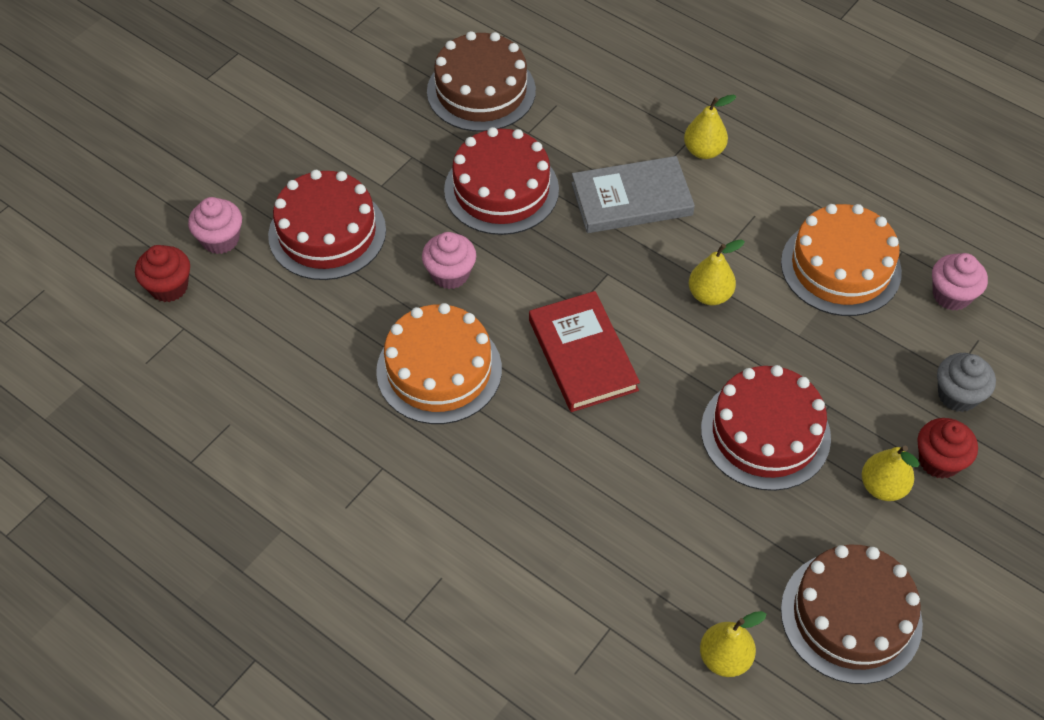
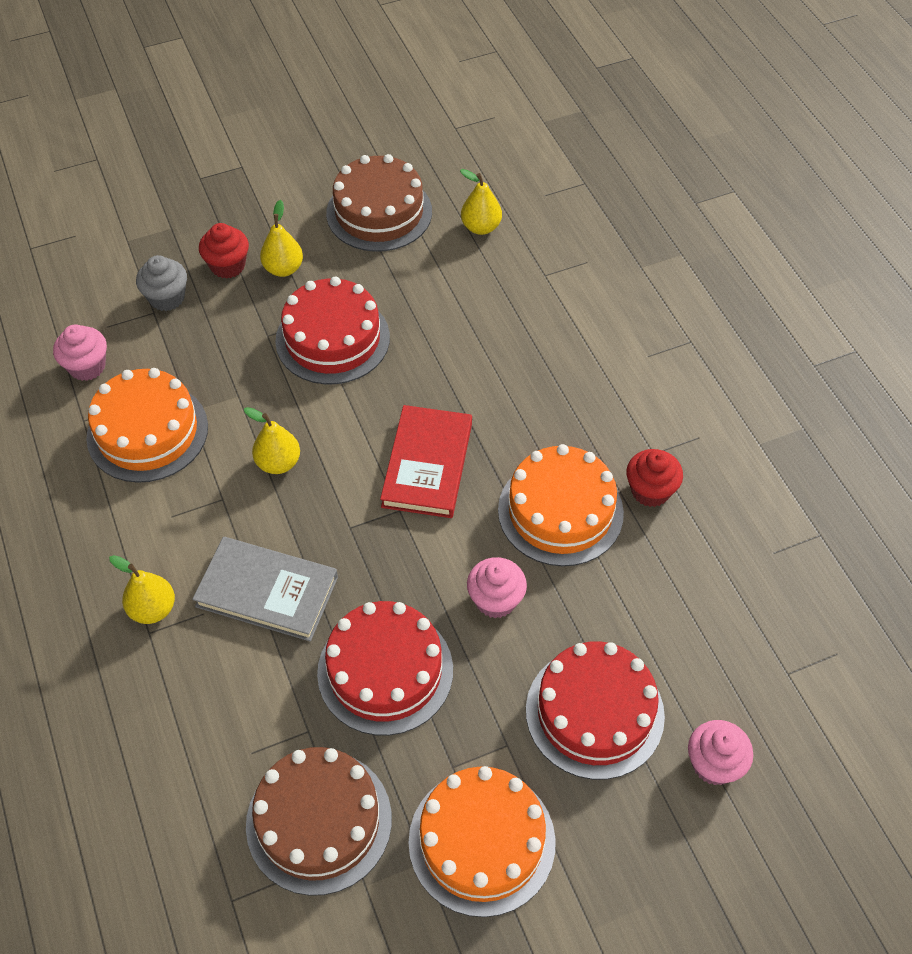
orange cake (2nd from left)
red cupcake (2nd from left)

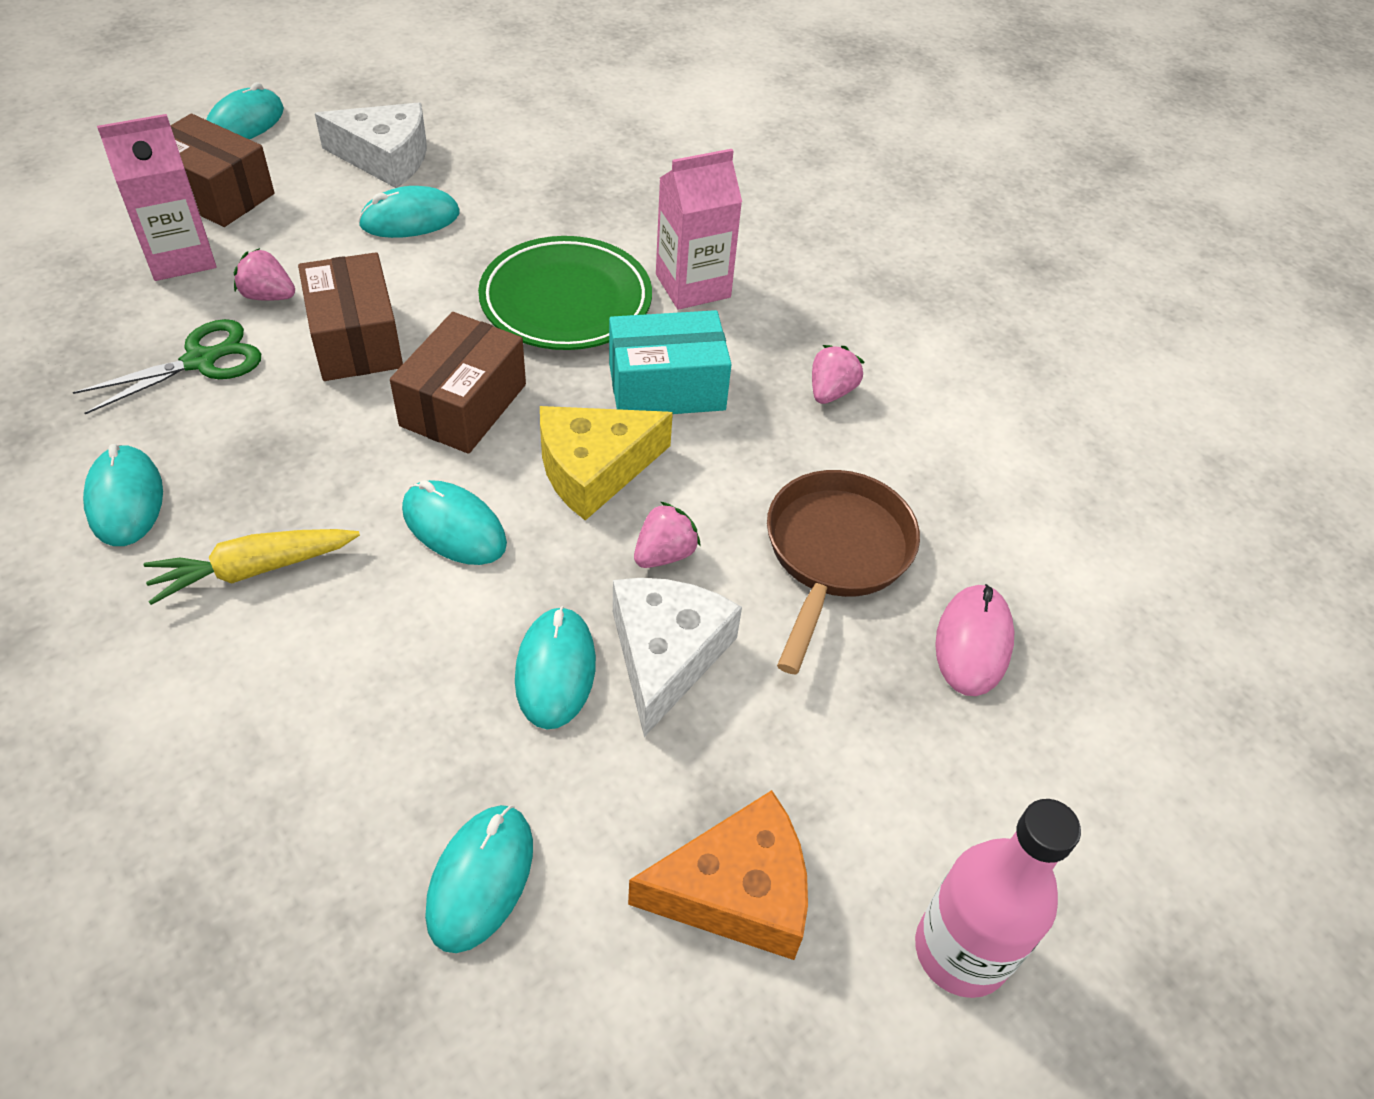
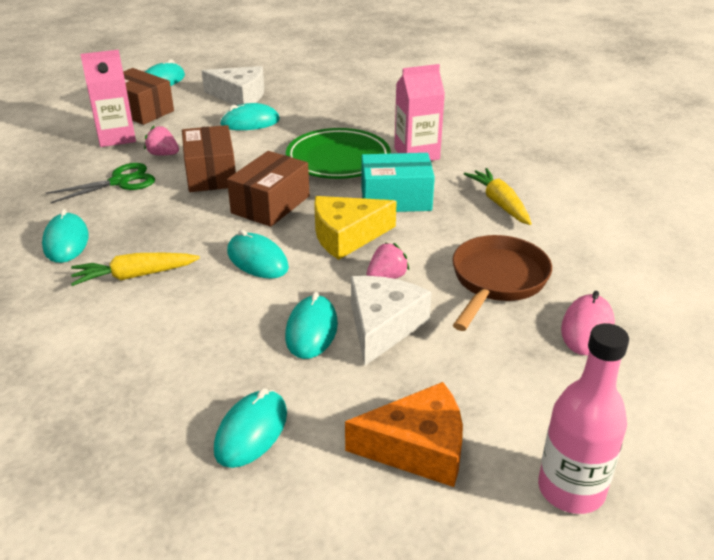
yellow carrot (2nd from left)

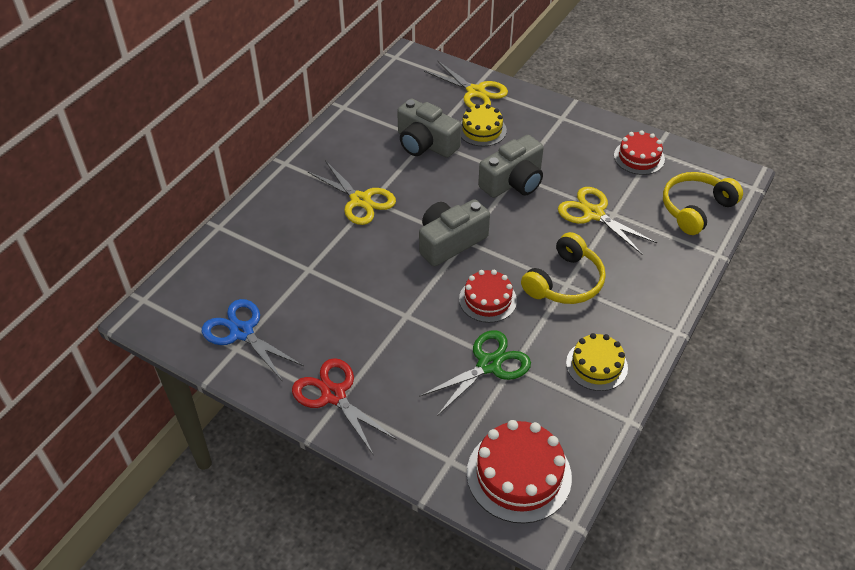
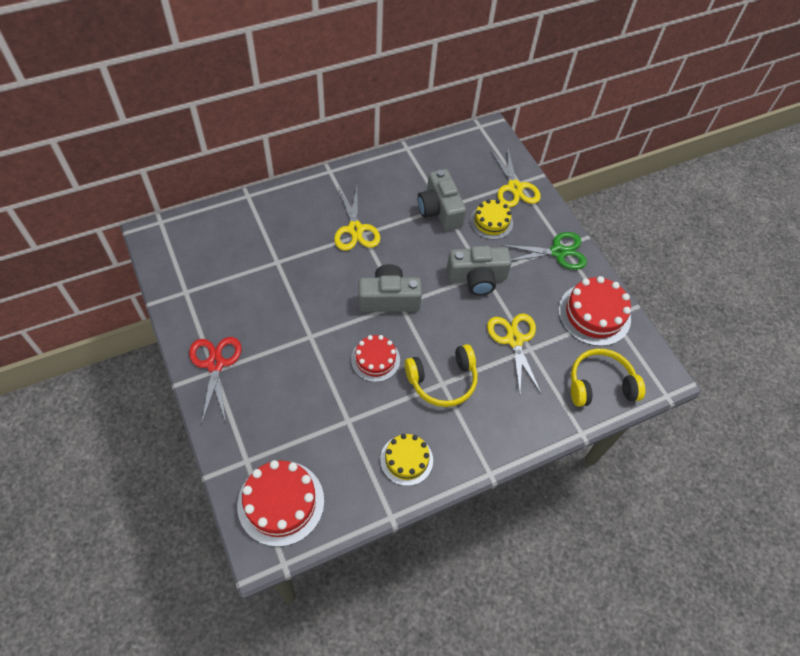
blue scissors
green scissors
red cake (3rd from left)

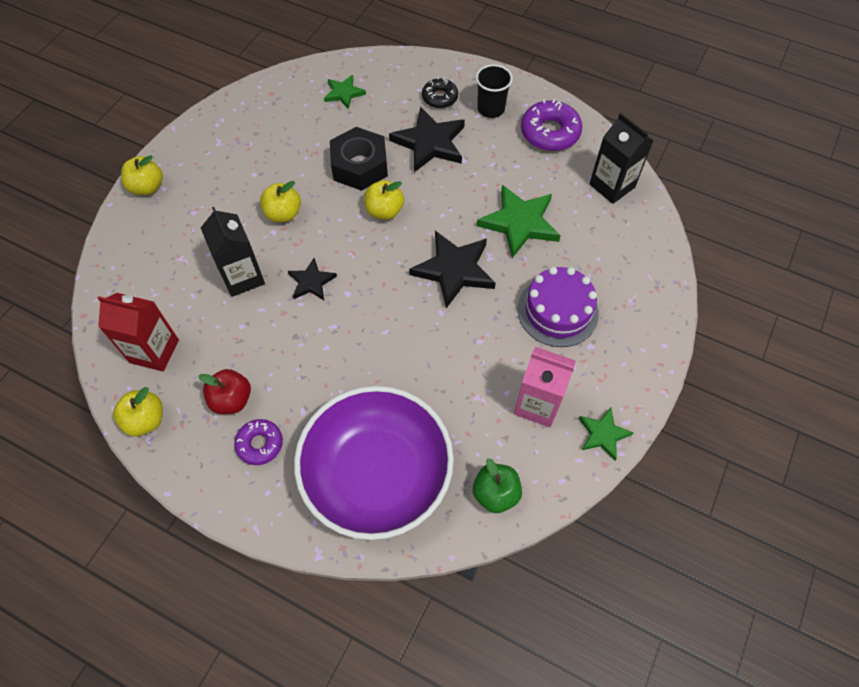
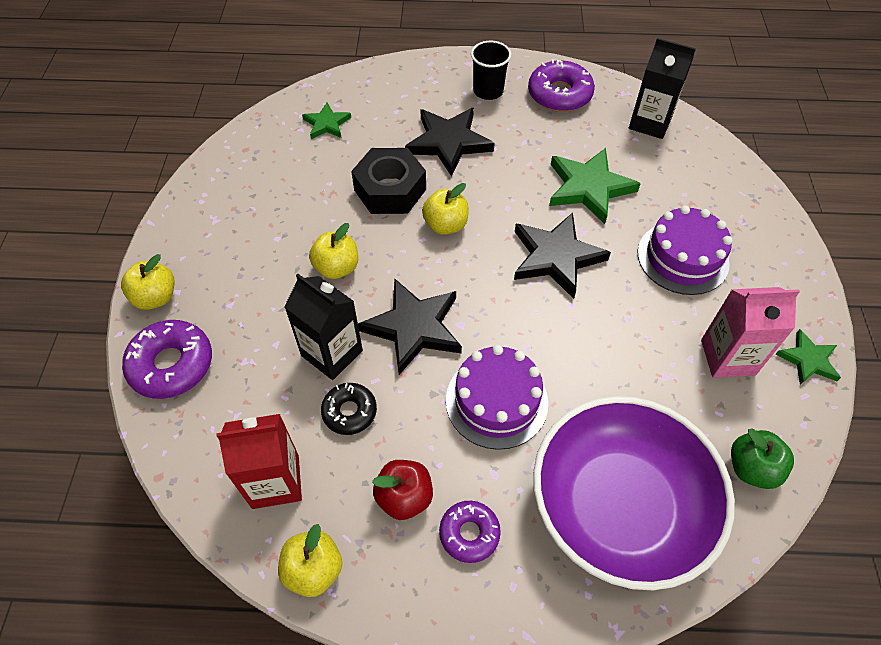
purple donut (1st from left)
purple cake (1st from left)
black donut
black star (1st from left)

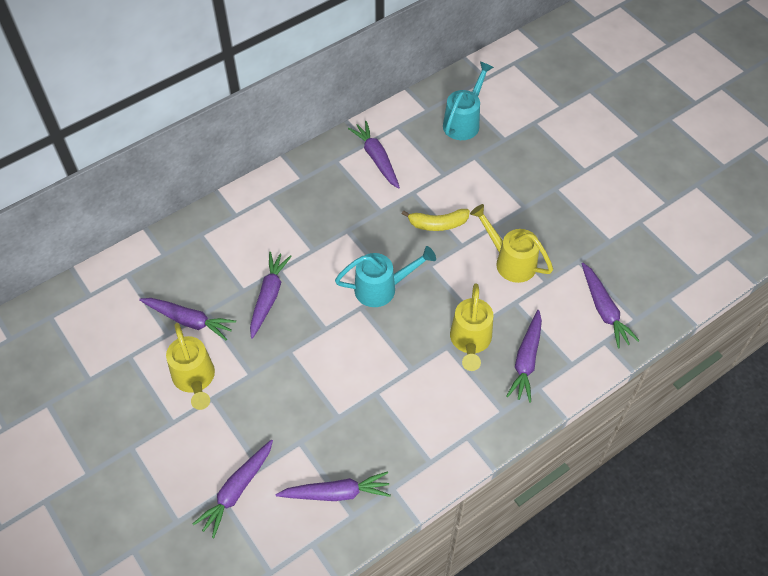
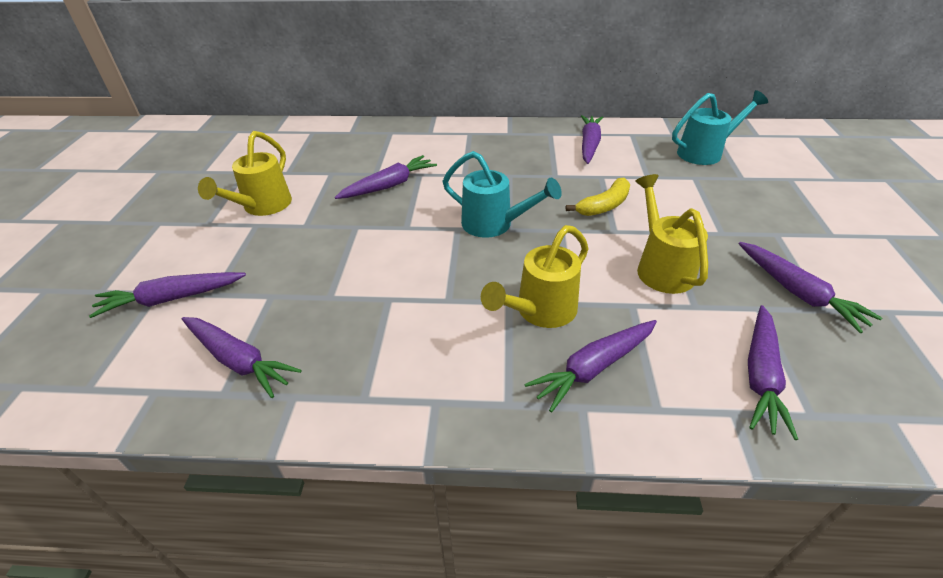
purple carrot (7th from left)
yellow banana

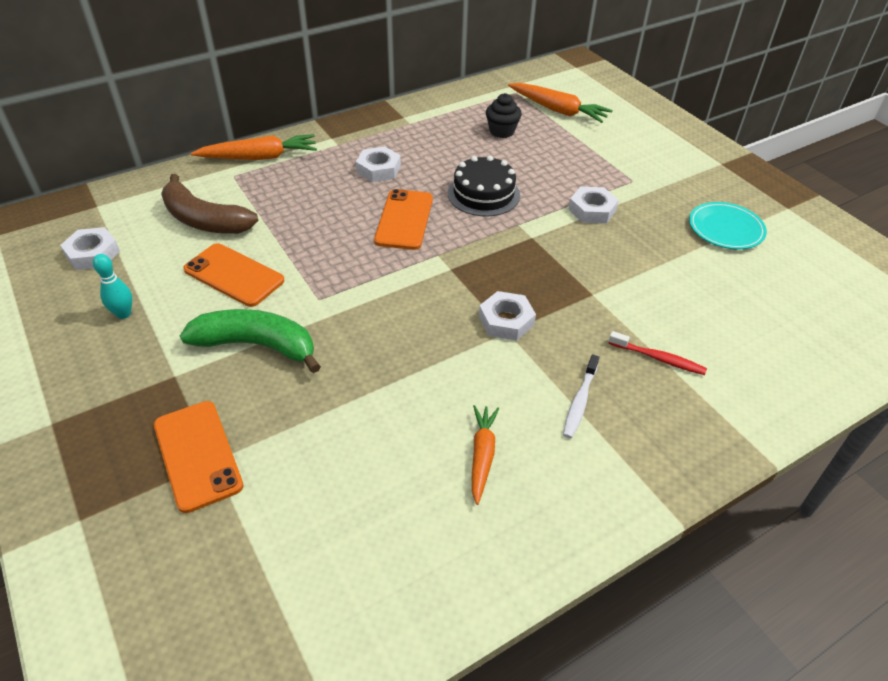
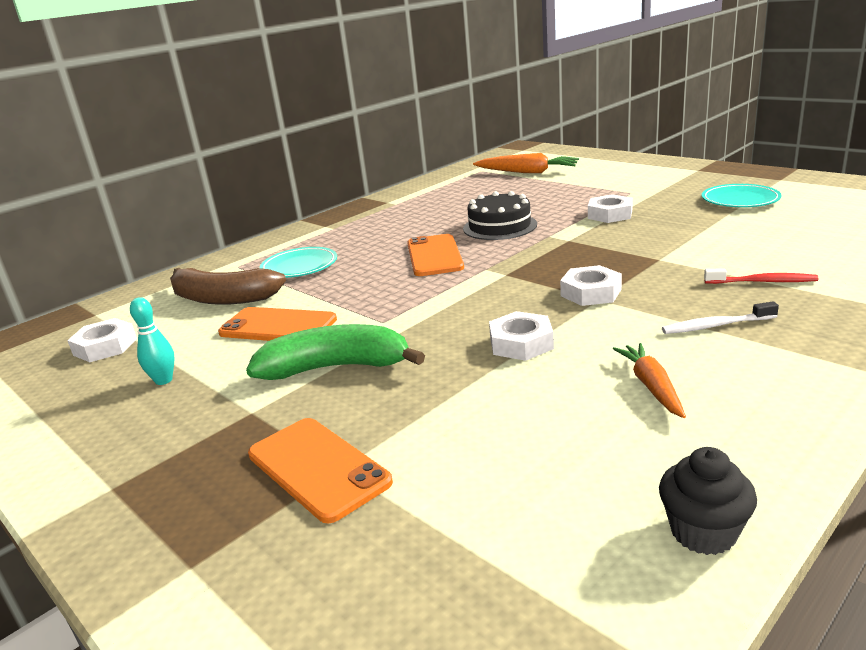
orange carrot (1st from left in the first image)
turquoise plate (1st from left)
white nut (2nd from left)
black cupcake
white toothbrush

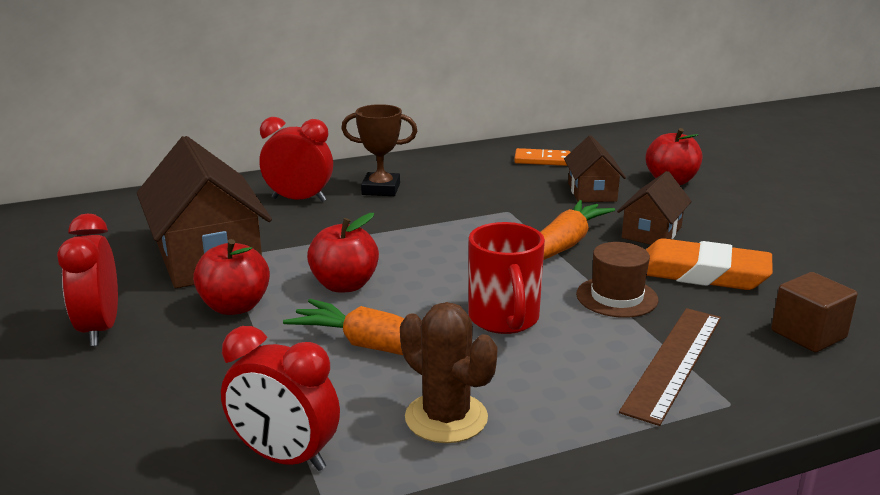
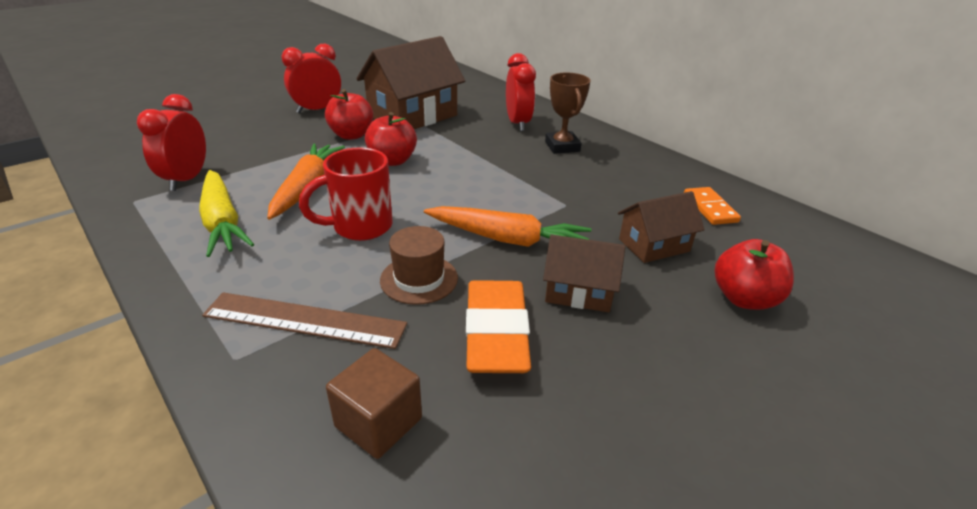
yellow carrot

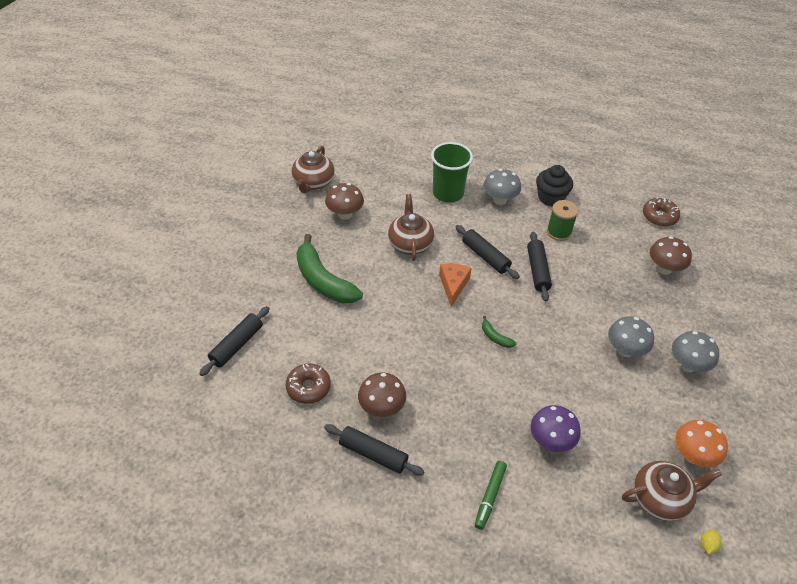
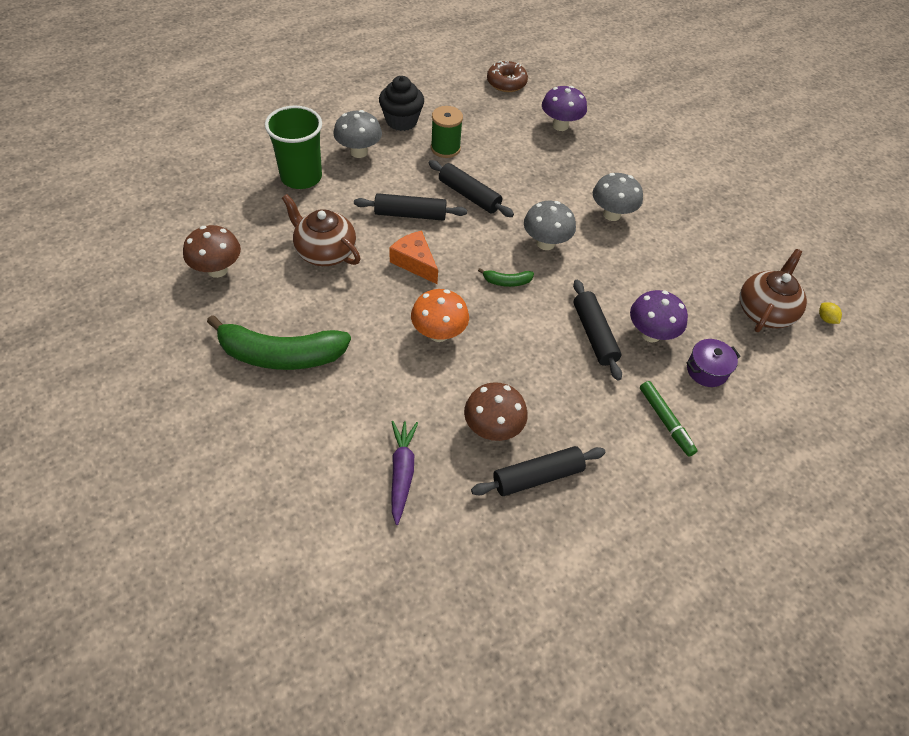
brown teapot (1st from left in the first image)
purple pot
black rolling pin (4th from left)
grey mushroom (2nd from left)
orange mushroom
purple carrot
purple mushroom (1st from left)

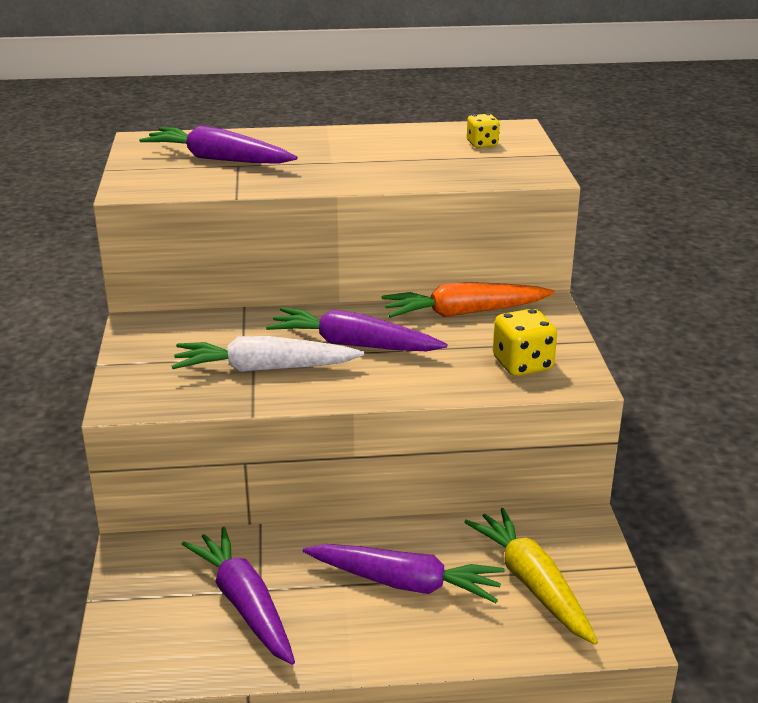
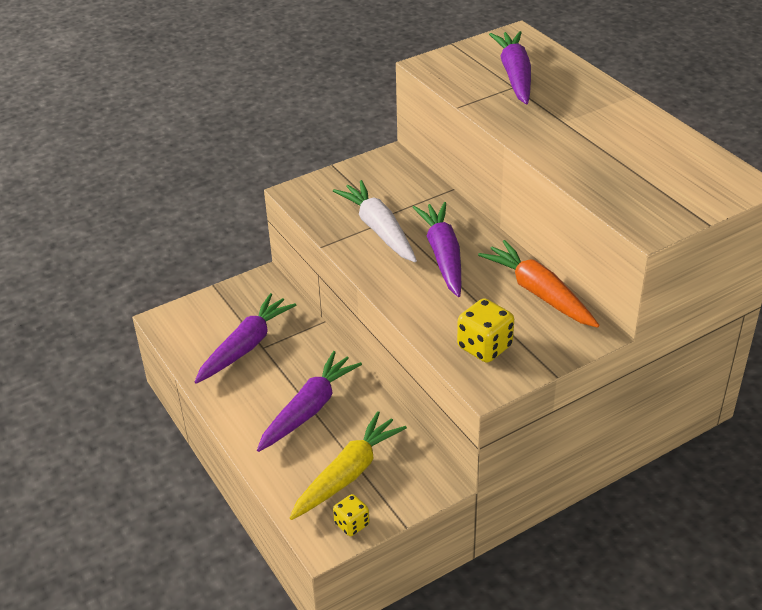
yellow dice (1st from left)
purple carrot (2nd from left)

